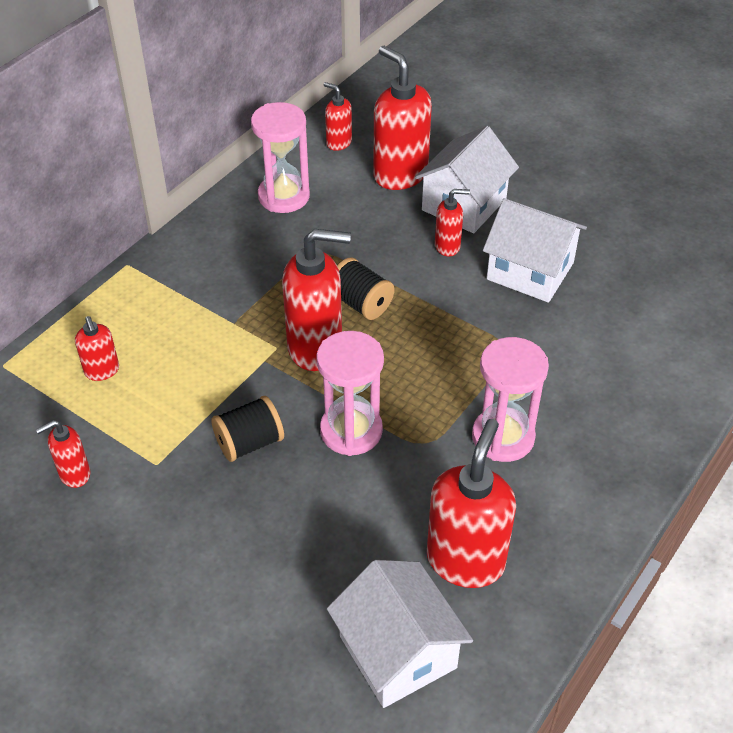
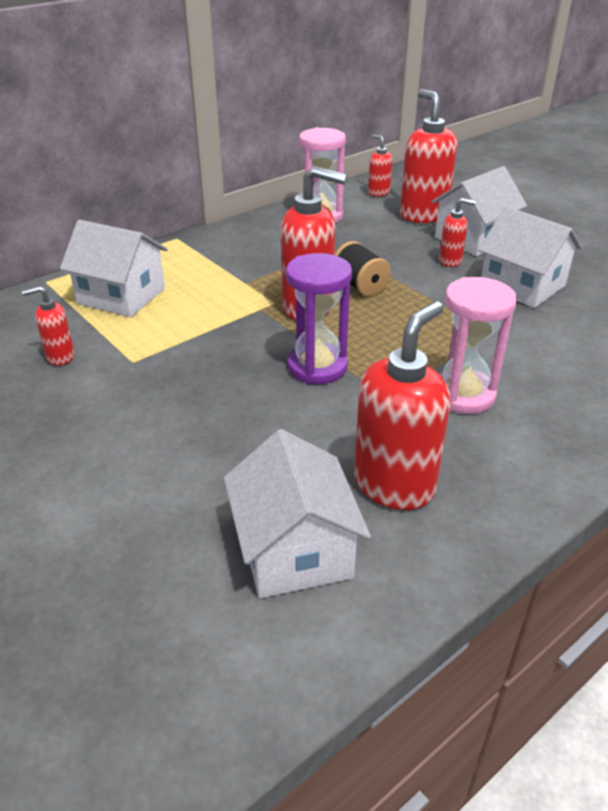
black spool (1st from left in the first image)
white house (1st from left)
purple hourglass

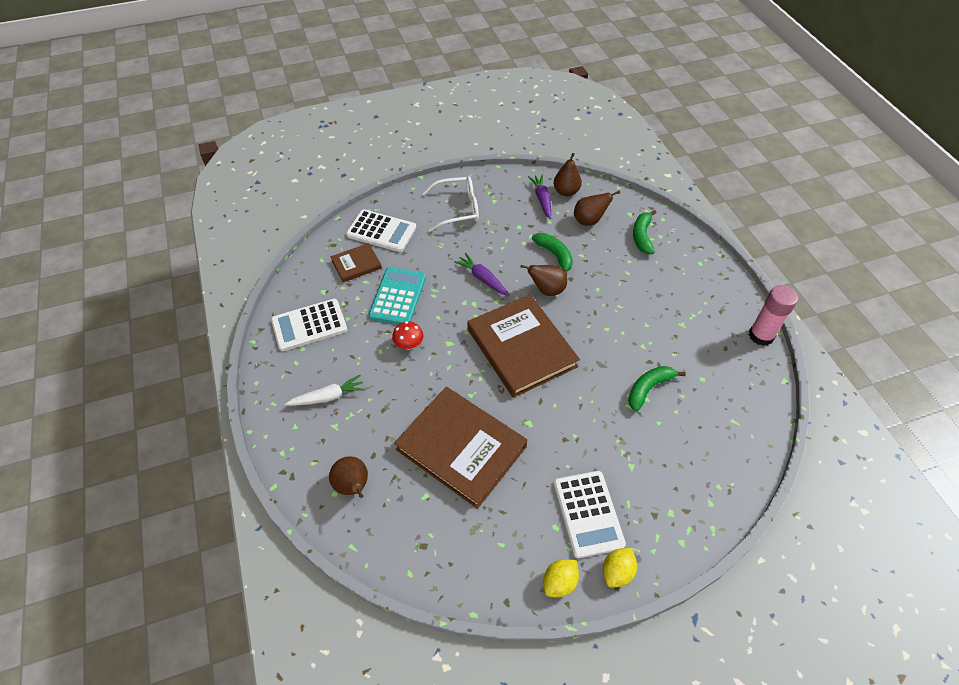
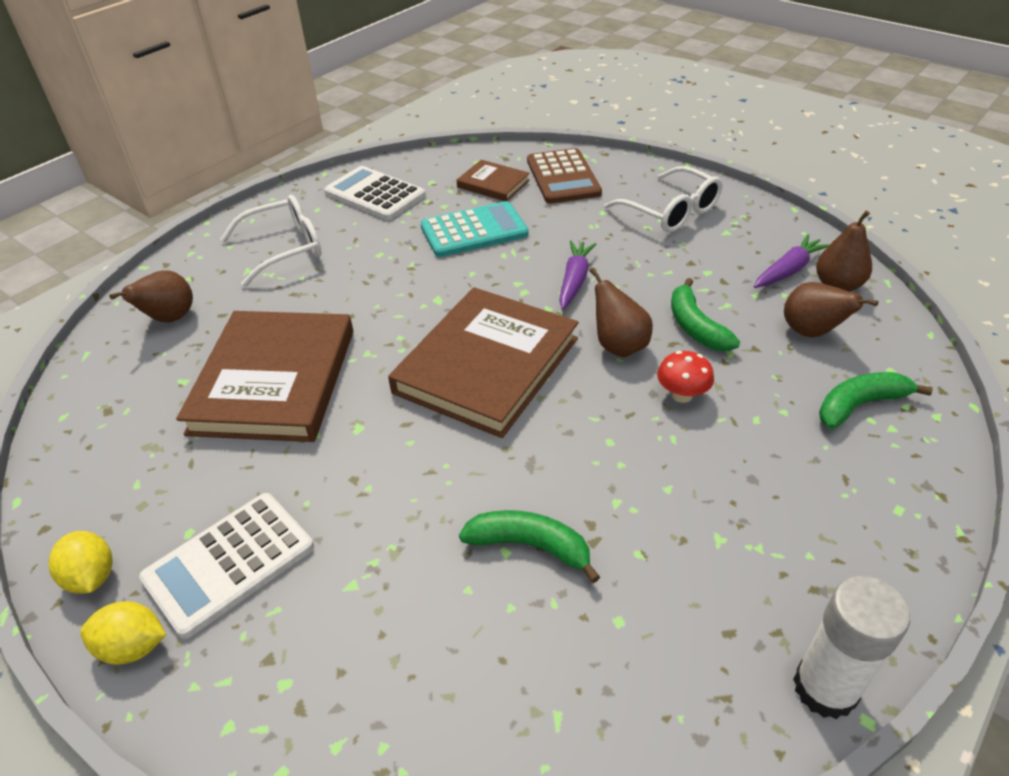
red mushroom
white glasses (1st from left)
brown calculator
white glue stick
green banana (2nd from left)
yellow lemon (1st from left)

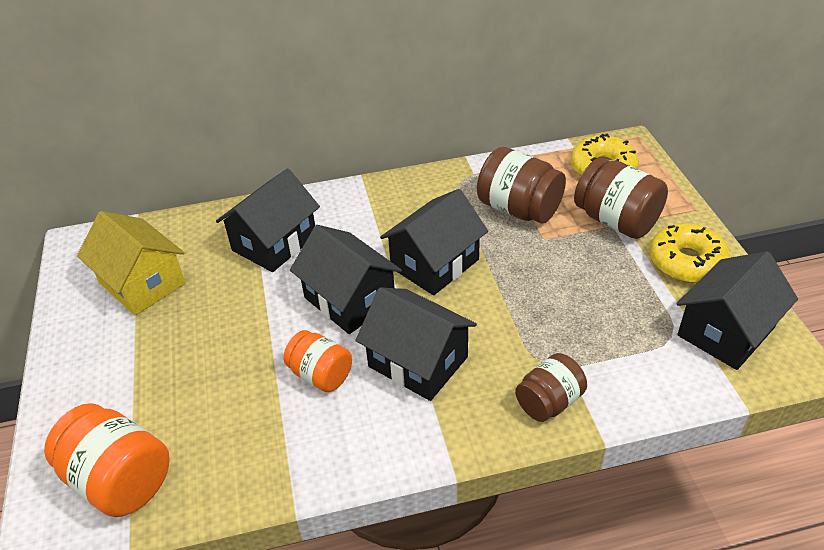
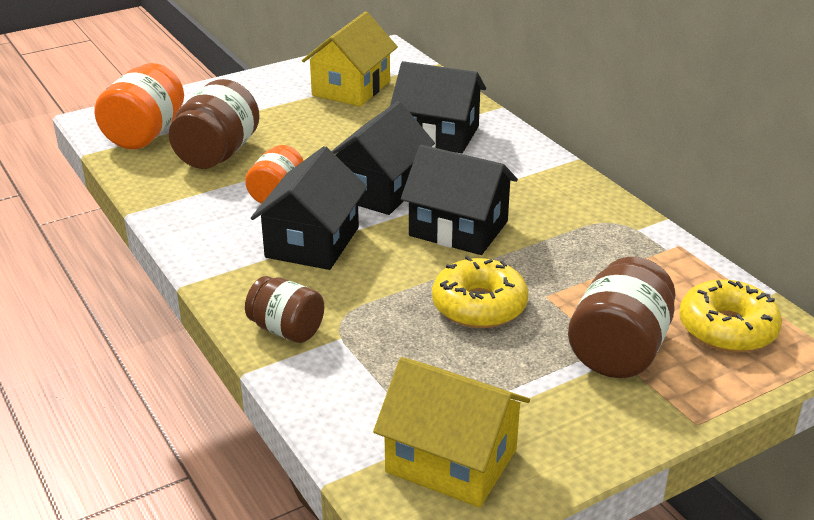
brown jar (1st from left)
yellow donut (1st from left)
yellow house (2nd from left)

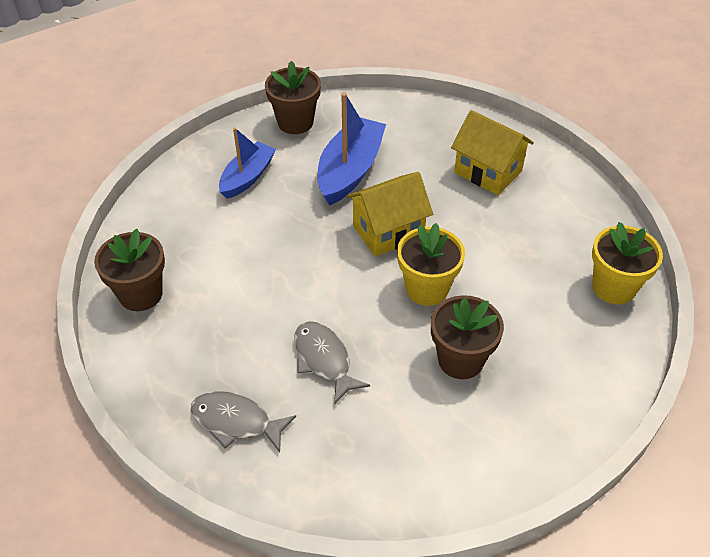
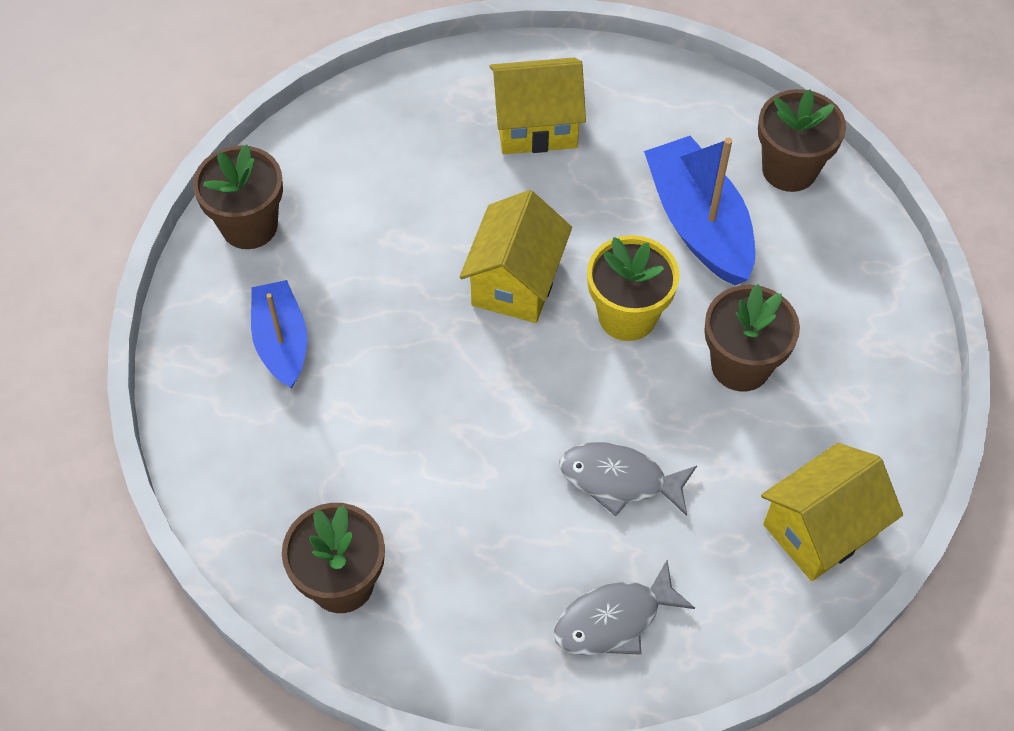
yellow house (3rd from left)
blue boat (2nd from left)
brown flower pot (4th from left)

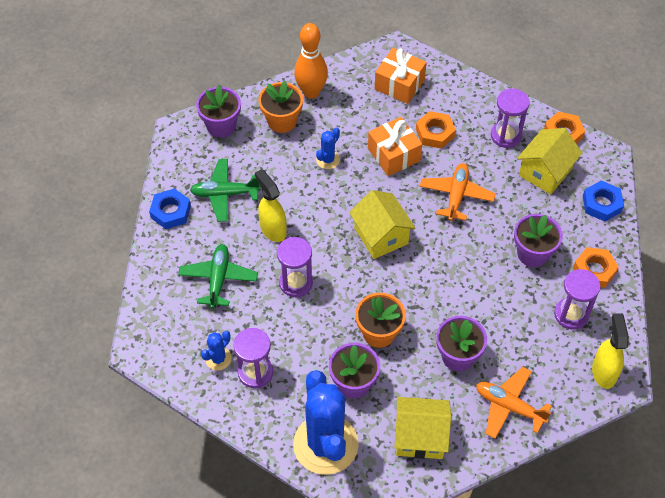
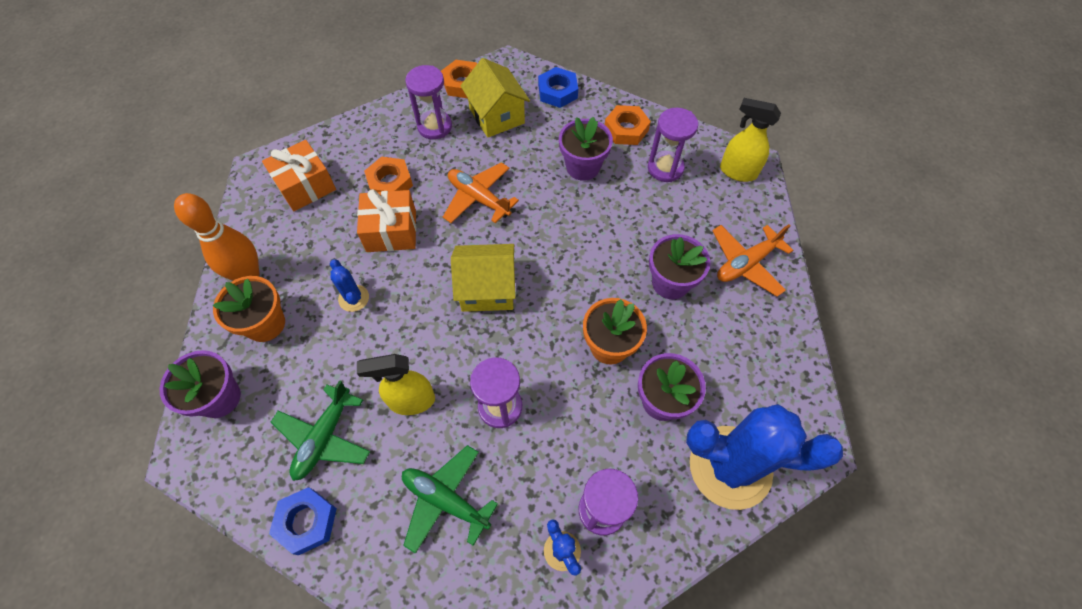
yellow house (2nd from left in the first image)

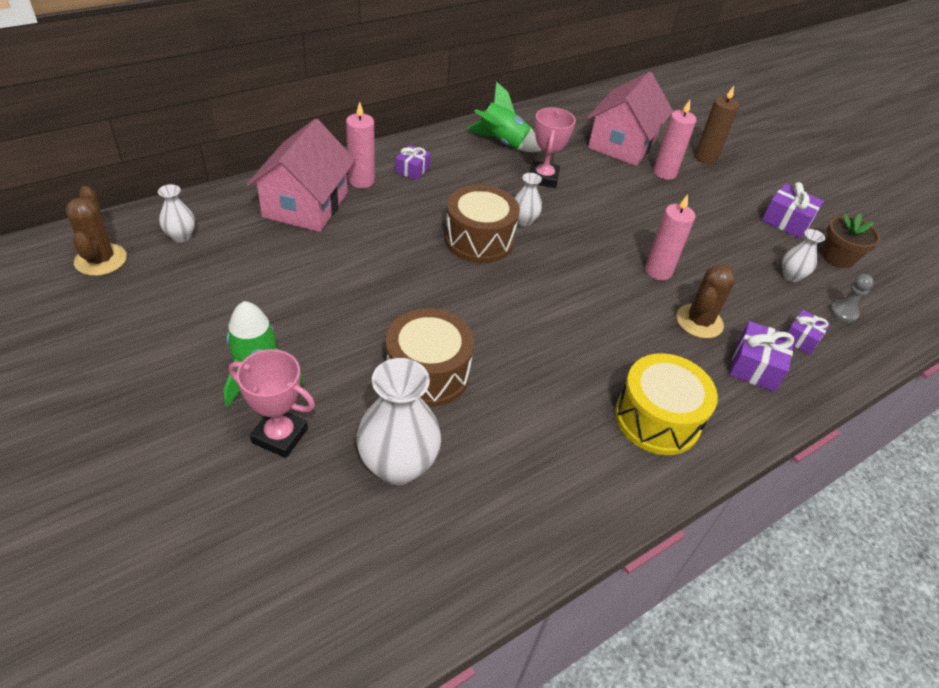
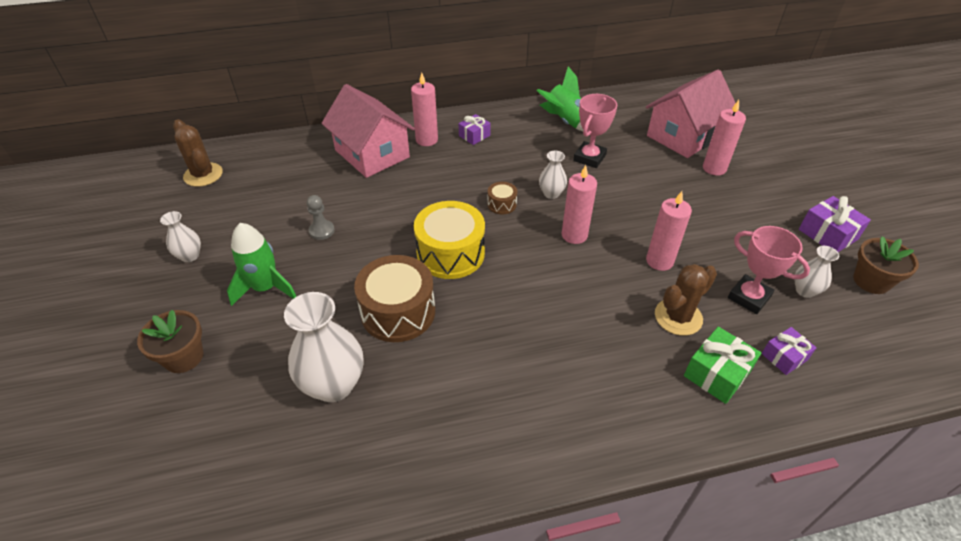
brown candle
brown flower pot (1st from left)
pink candle (2nd from left)
white vase (1st from left)
pink trophy (2nd from left)
yellow drum
grey pawn
green gift
brown cactus (1st from left)
pink house (1st from left)
brown drum (2nd from left)

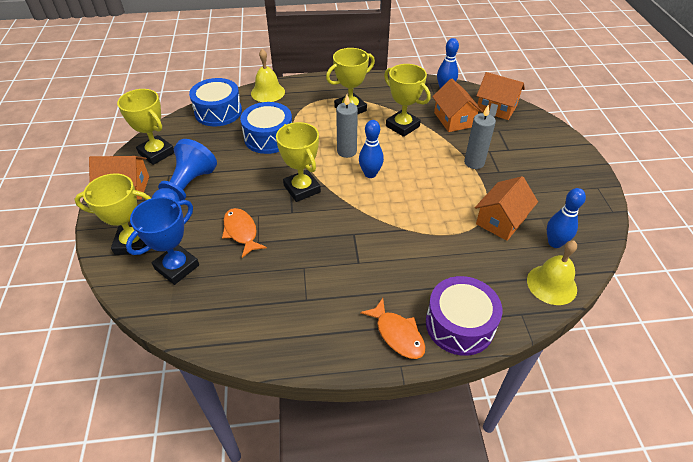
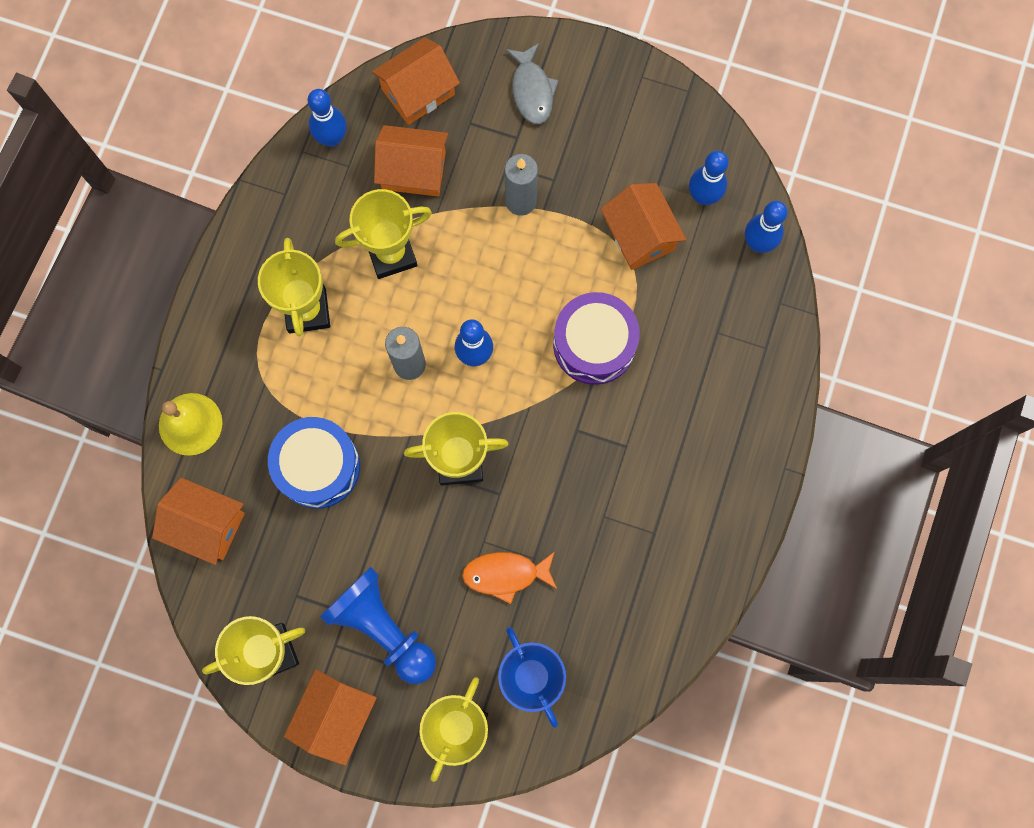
orange fish (2nd from left in the first image)
grey fish
purple drum
orange house (1st from left)
blue bowling pin (4th from left)

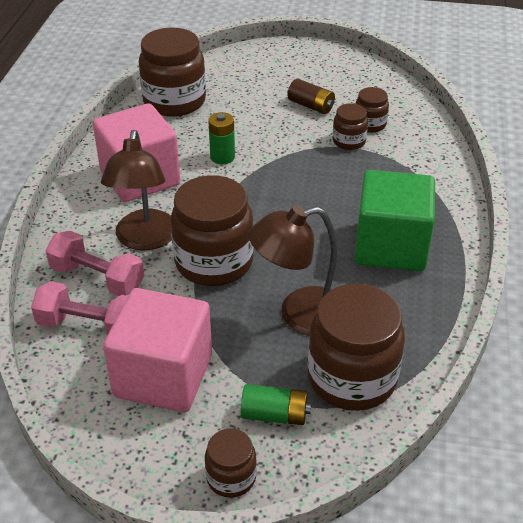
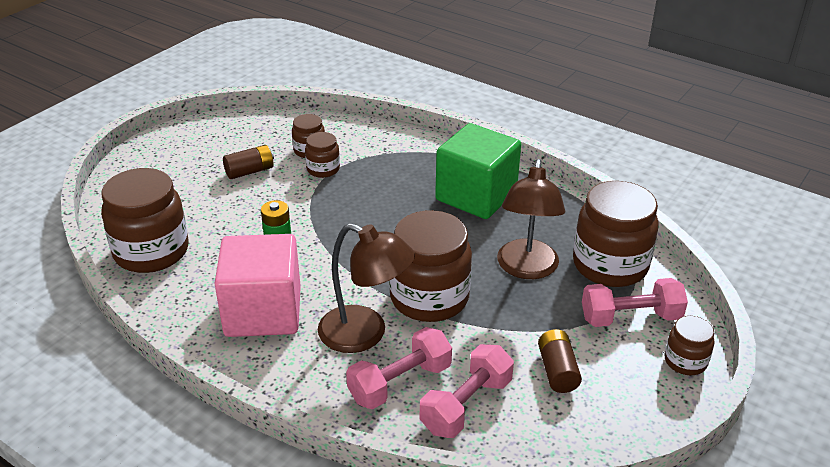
brown battery (2nd from left)
pink dumbbell (3rd from left)

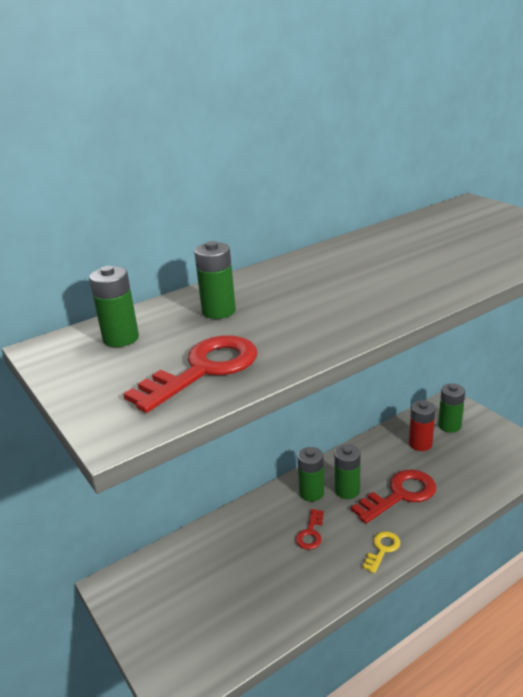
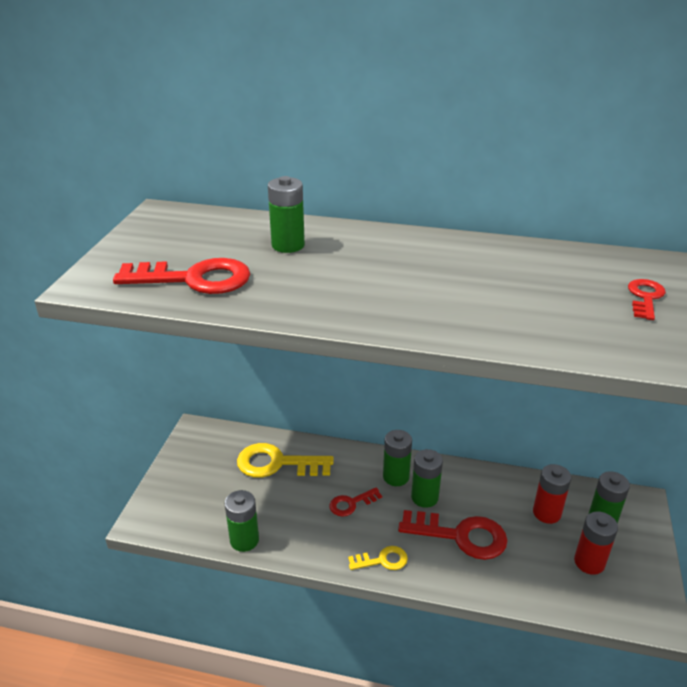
yellow key (1st from left)
red battery (2nd from left)
red key (4th from left)
green battery (1st from left)

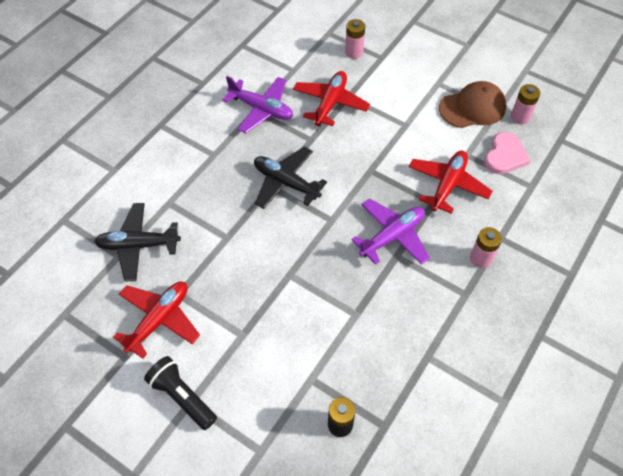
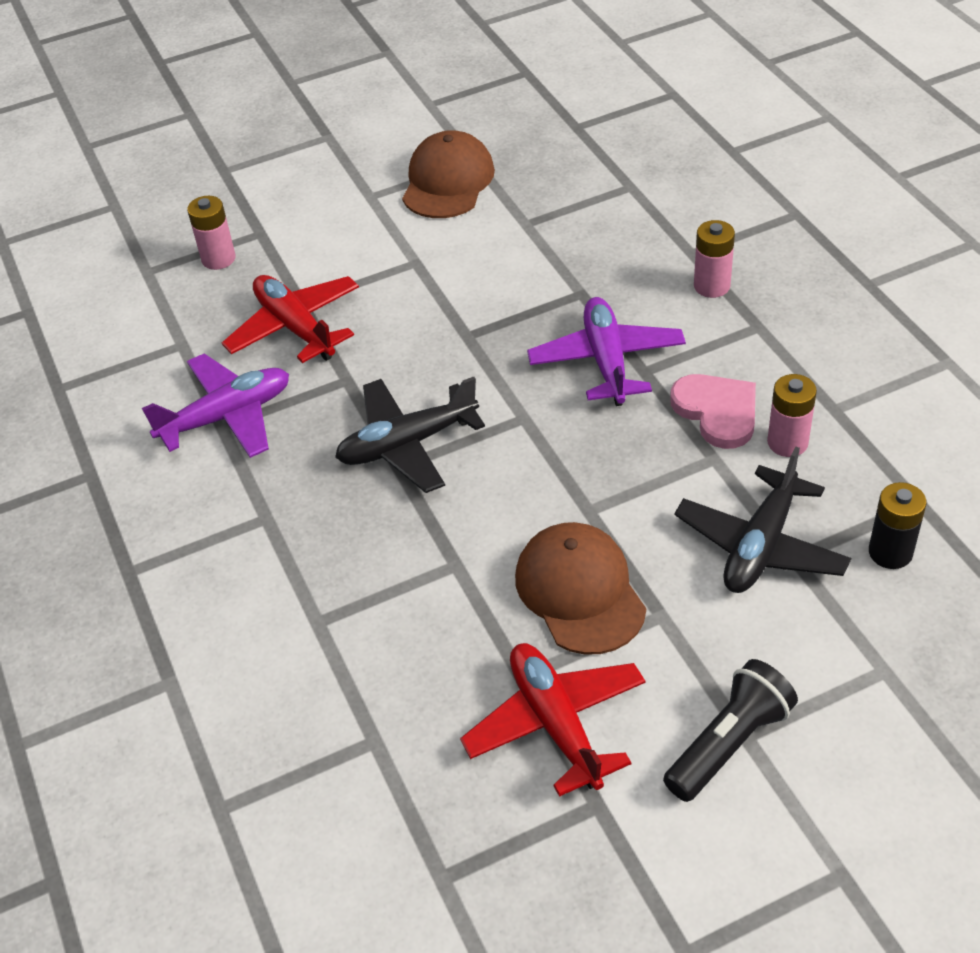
red plane (3rd from left in the first image)
brown cap (2nd from left)
black plane (2nd from left)
pink heart
pink battery (3rd from left)
black flashlight

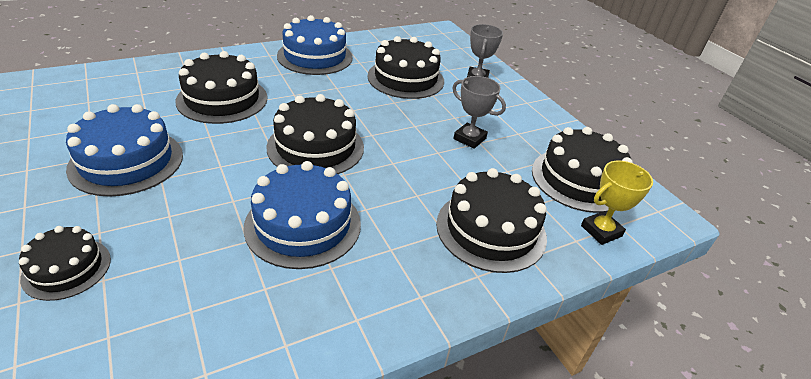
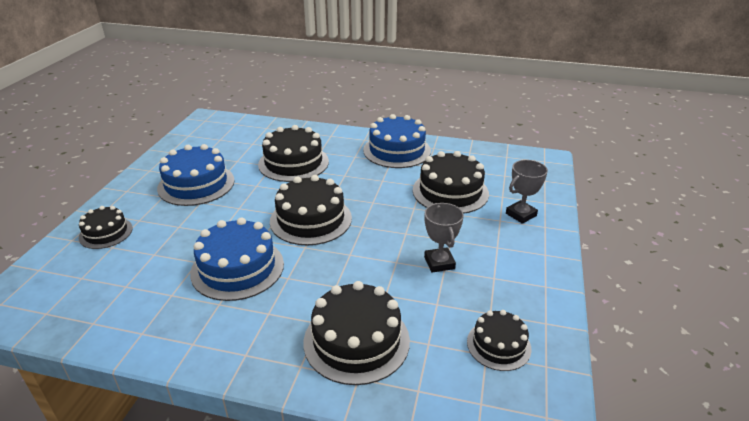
yellow trophy
black cake (6th from left)

